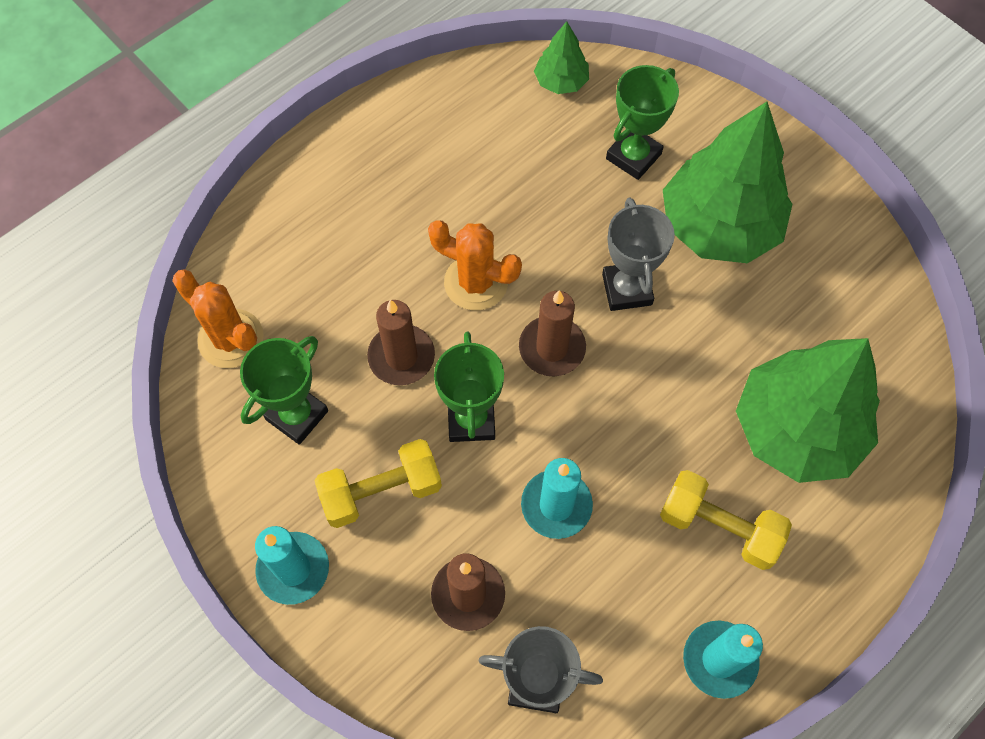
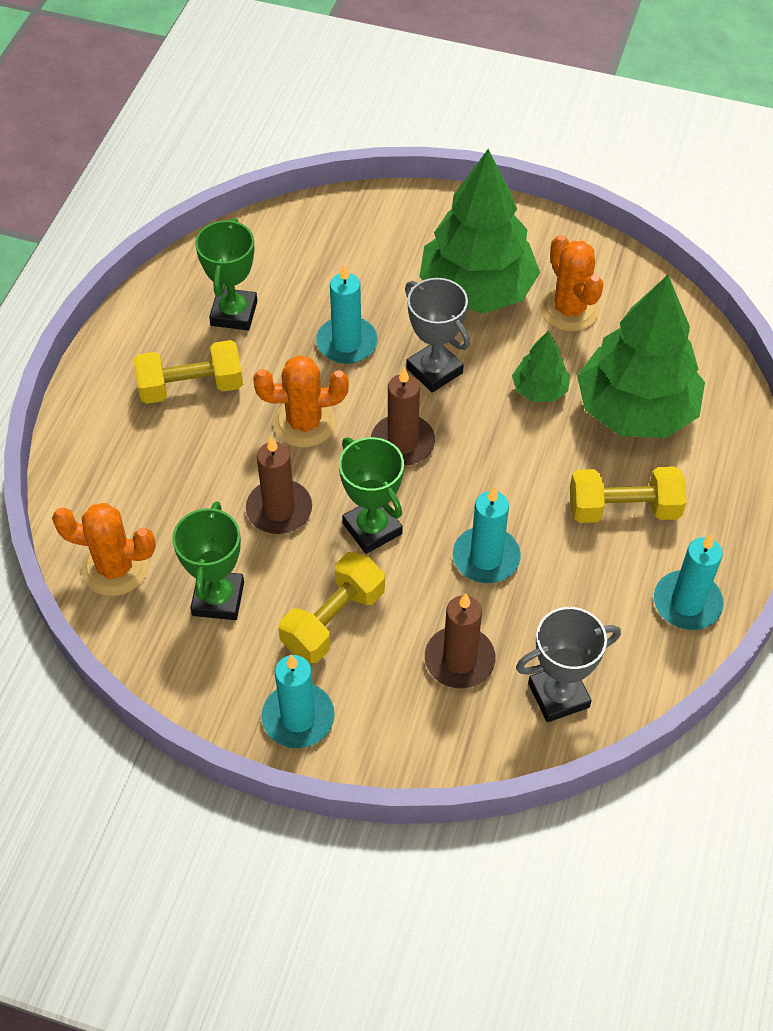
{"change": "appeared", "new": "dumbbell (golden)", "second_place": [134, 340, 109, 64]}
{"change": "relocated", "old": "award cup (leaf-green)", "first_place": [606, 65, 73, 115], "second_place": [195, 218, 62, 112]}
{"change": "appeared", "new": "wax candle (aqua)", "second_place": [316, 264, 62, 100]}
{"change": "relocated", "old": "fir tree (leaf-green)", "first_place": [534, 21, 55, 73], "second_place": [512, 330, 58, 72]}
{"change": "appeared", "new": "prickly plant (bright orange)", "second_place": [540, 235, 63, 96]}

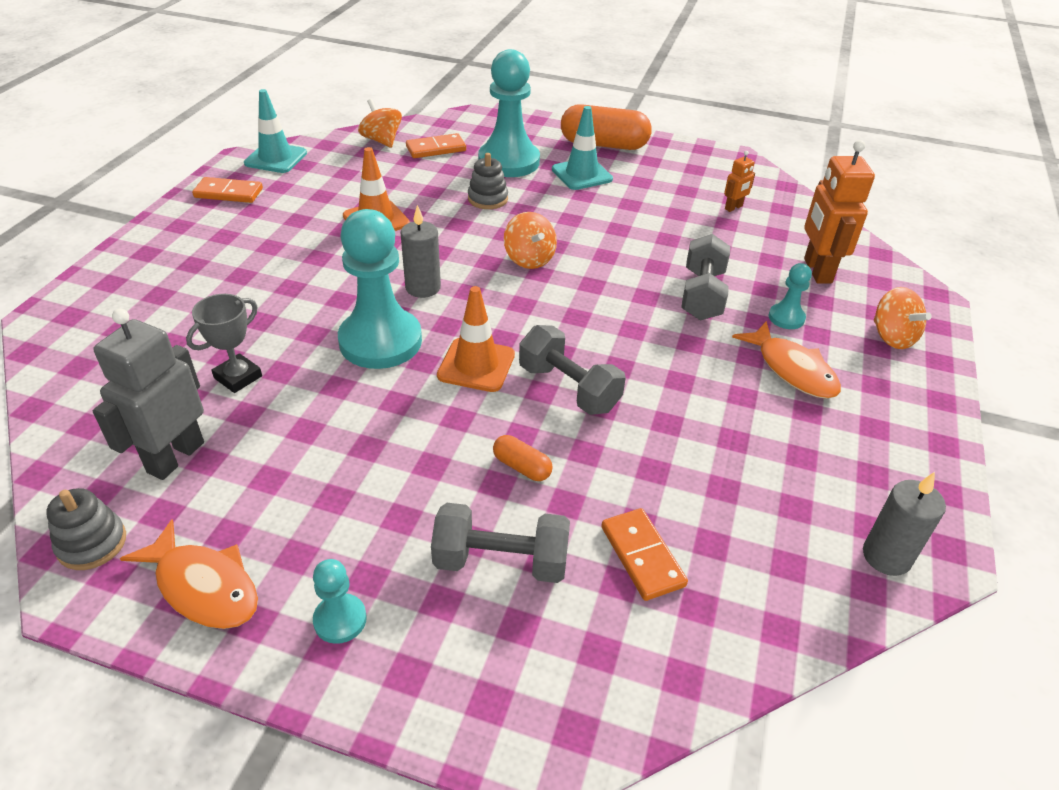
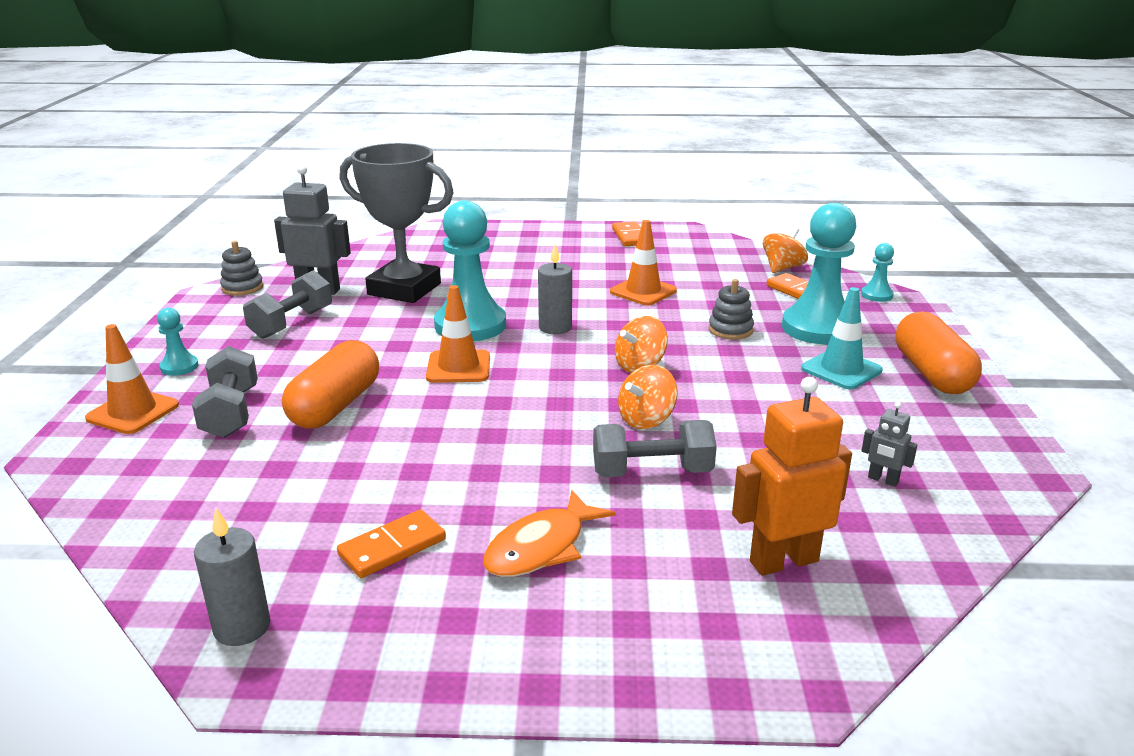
{"change": "appeared", "new": "safety cone (bright orange)", "second_place": [85, 324, 94, 110]}
{"change": "relocated", "old": "dumbbell (ash-grey)", "first_place": [519, 325, 107, 90], "second_place": [243, 270, 89, 69]}
{"change": "size", "old": "pill shape (bright orange)", "first_place": [493, 435, 60, 46], "second_place": [282, 340, 97, 89], "factor": 2.17}
{"change": "relocated", "old": "domino tile (bright orange)", "first_place": [601, 508, 87, 93], "second_place": [337, 509, 109, 69]}
{"change": "size", "old": "award cup (ash-grey)", "first_place": [186, 294, 76, 99], "second_place": [339, 143, 115, 160], "factor": 2.1}
{"change": "relocated", "old": "toy top (bright orange)", "first_place": [873, 287, 59, 62], "second_place": [618, 365, 59, 64]}
{"change": "relocated", "old": "game pawn (aqua)", "first_place": [769, 263, 43, 66], "second_place": [861, 243, 33, 59]}
{"change": "colour", "old": "robot figure (bright orange)", "new": "robot figure (ash-grey)", "first_place": [724, 151, 31, 61], "second_place": [861, 402, 56, 85]}
{"change": "missing", "old": "fish (bright orange)", "first_place": [120, 519, 138, 110]}
{"change": "missing", "old": "safety cone (aqua)", "first_place": [244, 89, 63, 84]}

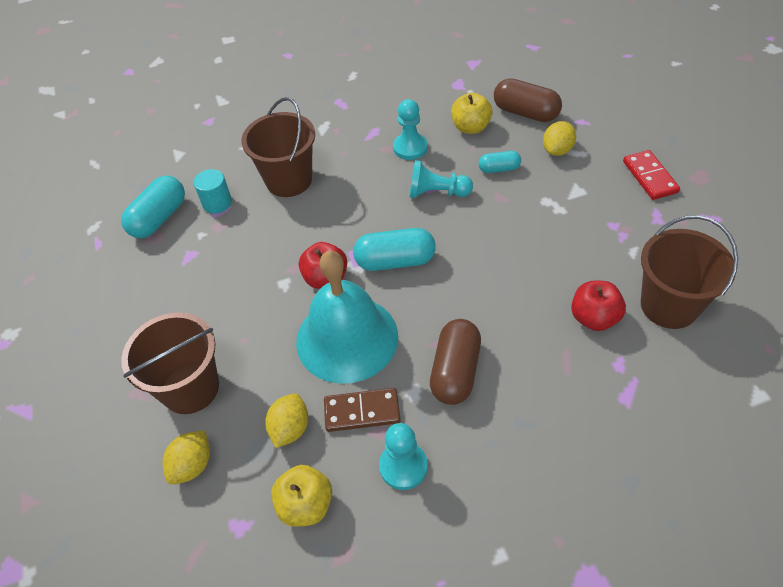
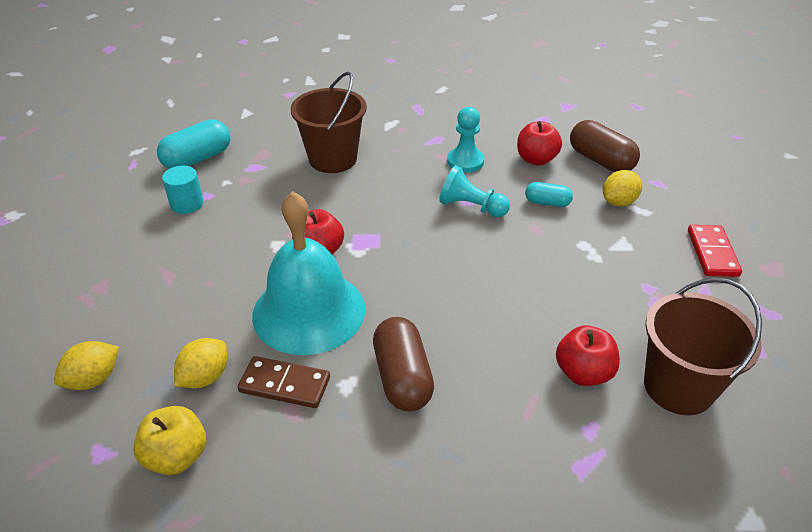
{"change": "relocated", "old": "solid cylinder (aqua)", "first_place": [193, 169, 39, 45], "second_place": [162, 166, 42, 48]}
{"change": "spun", "old": "pill shape (brown)", "first_place": [430, 319, 51, 86], "second_place": [373, 317, 61, 95], "degrees": -45}
{"change": "colour", "old": "apple fruit (golden)", "new": "apple fruit (red)", "first_place": [451, 92, 42, 42], "second_place": [517, 121, 45, 44]}
{"change": "missing", "old": "pail (brown)", "first_place": [121, 313, 98, 101]}
{"change": "missing", "old": "pill shape (aqua)", "first_place": [353, 228, 83, 43]}
{"change": "missing", "old": "game pawn (aqua)", "first_place": [379, 423, 49, 67]}

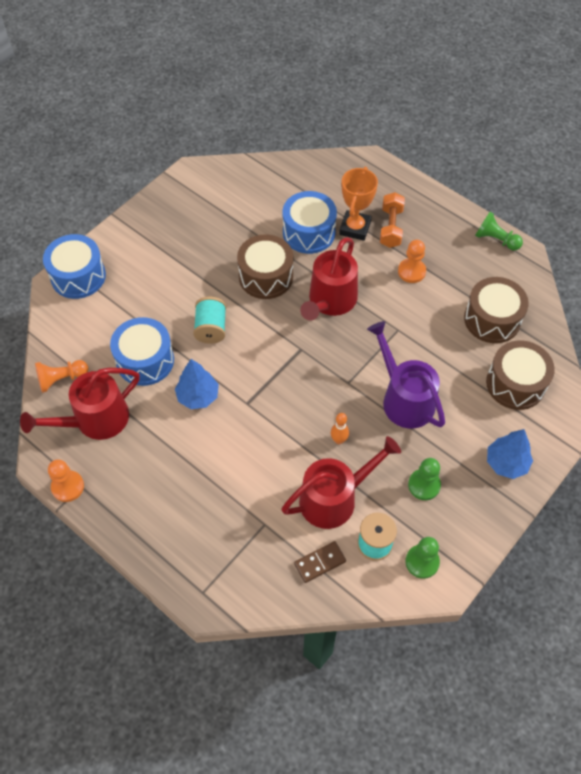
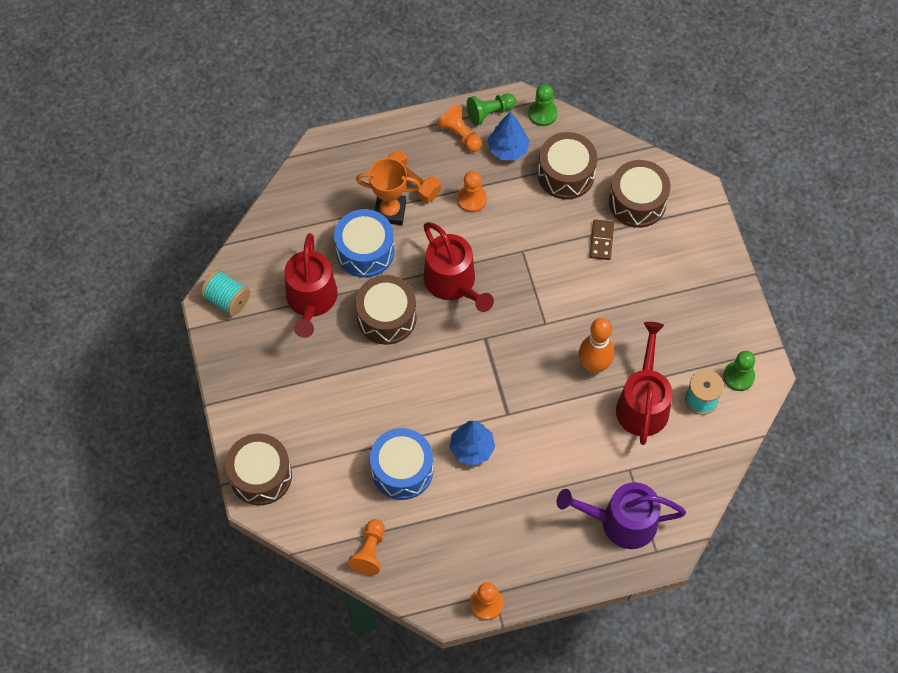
{"change": "relocated", "old": "bobbin (aqua)", "first_place": [193, 297, 33, 47], "second_place": [201, 270, 49, 46]}
{"change": "colour", "old": "drum (royal blue)", "new": "drum (brown)", "first_place": [43, 234, 63, 65], "second_place": [225, 434, 67, 71]}
{"change": "relocated", "old": "watering pot (red)", "first_place": [20, 368, 120, 72], "second_place": [284, 233, 54, 105]}
{"change": "spun", "old": "award cup (bright orange)", "first_place": [339, 167, 39, 74], "second_place": [356, 158, 65, 67], "degrees": -45}
{"change": "appeared", "new": "game pawn (bright orange)", "second_place": [437, 105, 45, 47]}
{"change": "relocated", "old": "fir tree (royal blue)", "first_place": [487, 429, 46, 50], "second_place": [488, 112, 42, 49]}
{"change": "relocated", "old": "game pawn (leaf-green)", "first_place": [408, 458, 33, 42], "second_place": [528, 84, 29, 42]}
{"change": "relocated", "old": "watering pot (violet)", "first_place": [367, 321, 78, 107], "second_place": [557, 482, 129, 67]}
{"change": "size", "old": "bowling pin (bright orange)", "first_place": [331, 413, 18, 31], "second_place": [579, 318, 35, 56], "factor": 1.91}
{"change": "relocated", "old": "domino tile (brown)", "first_place": [294, 541, 52, 42], "second_place": [590, 220, 24, 40]}

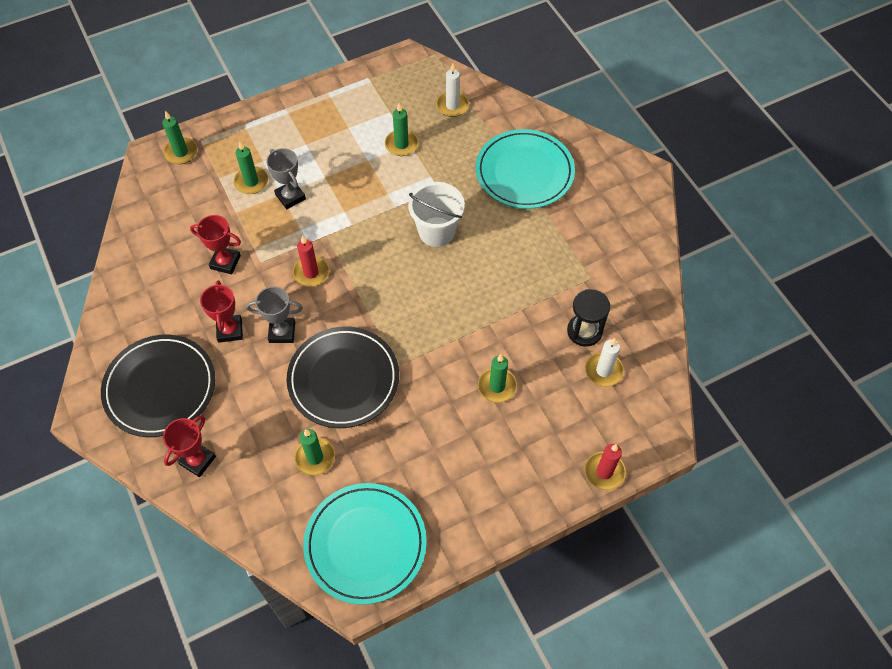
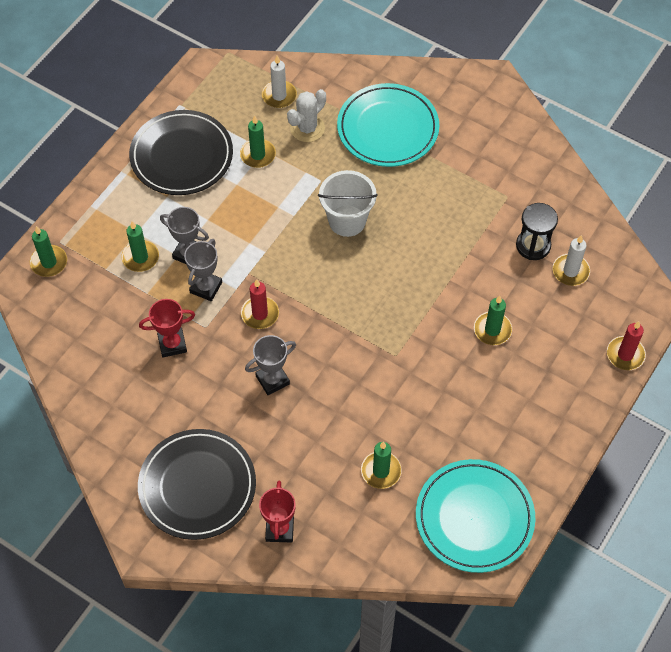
{"change": "relocated", "old": "plate (ebony)", "first_place": [286, 326, 113, 102], "second_place": [129, 110, 104, 85]}
{"change": "appeared", "new": "award cup (ash-grey)", "second_place": [184, 239, 38, 62]}
{"change": "appeared", "new": "prickly plant (snow-white)", "second_place": [287, 89, 39, 53]}
{"change": "missing", "old": "award cup (red)", "first_place": [200, 280, 43, 63]}

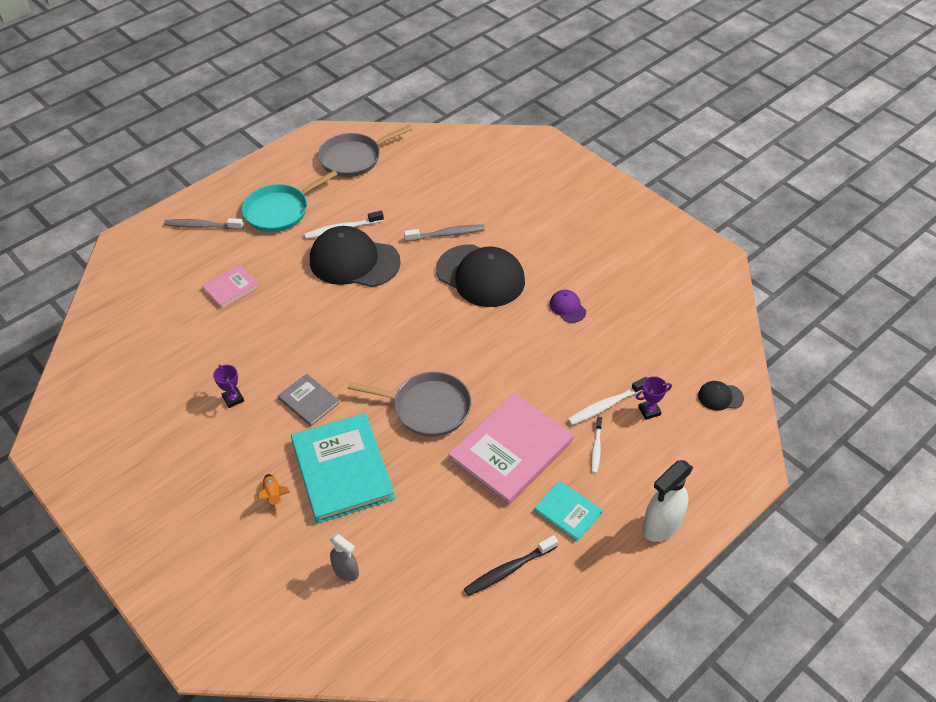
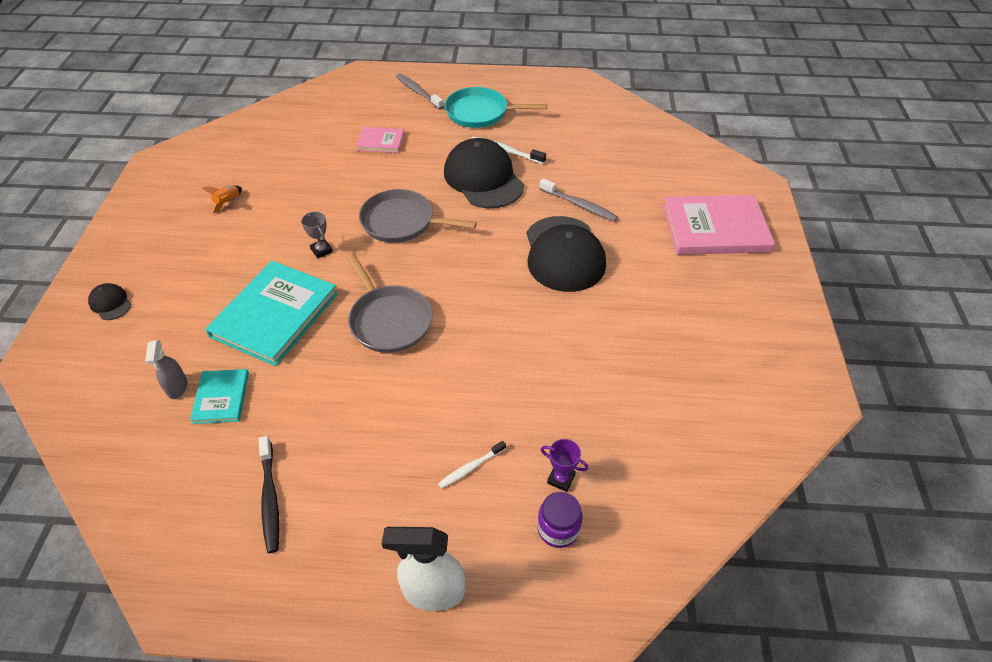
{"change": "relocated", "old": "peaked cap (ebony)", "first_place": [698, 381, 46, 30], "second_place": [88, 283, 43, 37]}
{"change": "relocated", "old": "hardback (aqua)", "first_place": [534, 480, 69, 62], "second_place": [190, 369, 59, 55]}
{"change": "relocated", "old": "spaceship (bright orange)", "first_place": [258, 474, 32, 42], "second_place": [202, 185, 40, 29]}
{"change": "spun", "old": "dental brush (ebony)", "first_place": [464, 535, 94, 61], "second_place": [259, 436, 21, 117], "degrees": -120}
{"change": "exchanged", "old": "hardback (ash-grey)", "new": "award cup (ash-grey)", "first_place": [278, 374, 62, 52], "second_place": [301, 212, 32, 46]}
{"change": "relocated", "old": "skillet (ash-grey)", "first_place": [318, 125, 94, 52], "second_place": [359, 189, 118, 54]}
{"change": "appeared", "new": "jam jar (violet)", "second_place": [537, 492, 46, 56]}
{"change": "relocated", "old": "hardback (rose-pink)", "first_place": [449, 393, 124, 113], "second_place": [663, 195, 112, 60]}
{"change": "missing", "old": "award cup (violet)", "first_place": [213, 365, 31, 43]}
{"change": "missing", "old": "peaked cap (violet)", "first_place": [550, 290, 36, 33]}
{"change": "missing", "old": "dental brush (snow-white)", "first_place": [568, 377, 79, 48]}

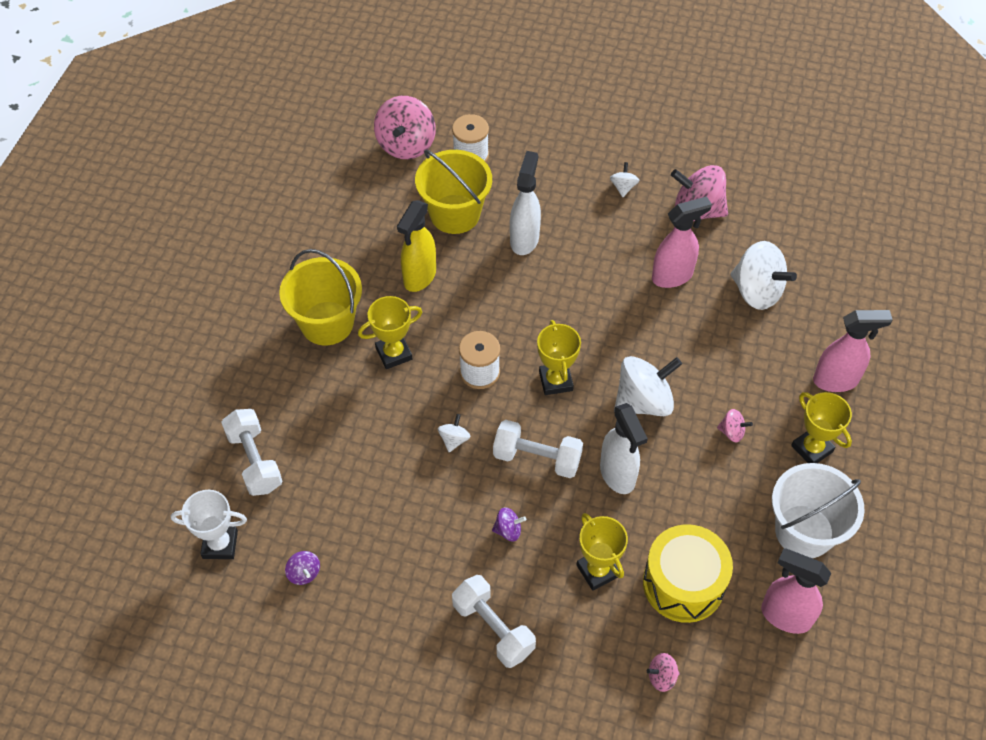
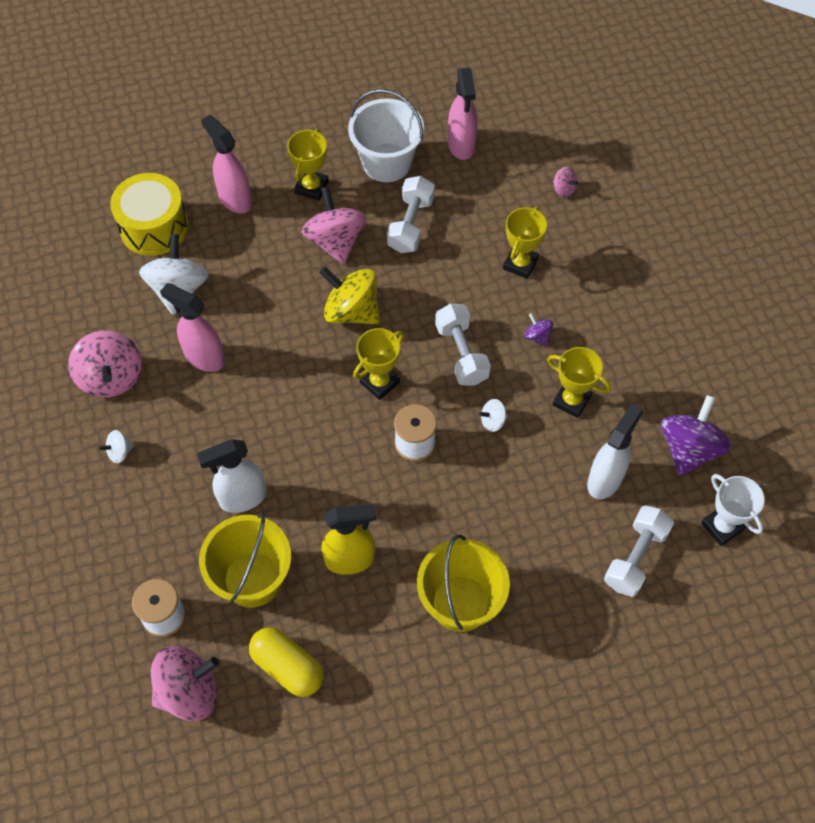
{"change": "relocated", "old": "drum (golden)", "first_place": [643, 524, 90, 99], "second_place": [110, 173, 79, 83]}
{"change": "appeared", "new": "pill shape (golden)", "second_place": [249, 627, 74, 70]}
{"change": "size", "old": "toy top (rose-pink)", "first_place": [717, 409, 36, 34], "second_place": [301, 186, 65, 79], "factor": 2.17}
{"change": "colour", "old": "toy top (snow-white)", "new": "toy top (golden)", "first_place": [614, 356, 68, 60], "second_place": [319, 266, 61, 58]}
{"change": "relocated", "old": "dumbbell (snow-white)", "first_place": [452, 575, 84, 93], "second_place": [387, 176, 48, 77]}
{"change": "relocated", "old": "award cup (golden)", "first_place": [358, 296, 64, 73], "second_place": [547, 347, 64, 71]}
{"change": "relocated", "old": "spray bottle (snow-white)", "first_place": [600, 403, 48, 91], "second_place": [587, 403, 56, 96]}
{"change": "size", "old": "toy top (violet)", "first_place": [285, 551, 35, 34], "second_place": [661, 395, 71, 81], "factor": 2.17}

